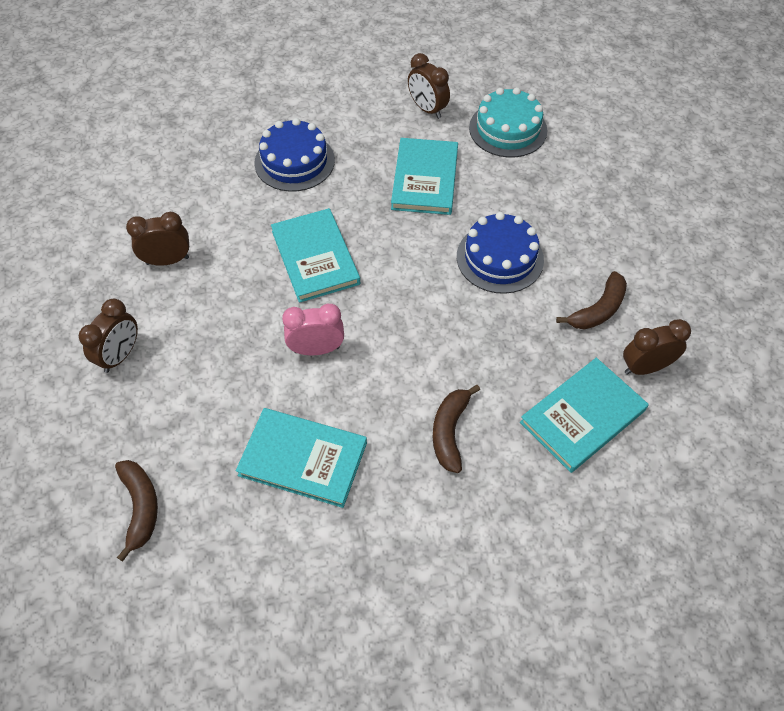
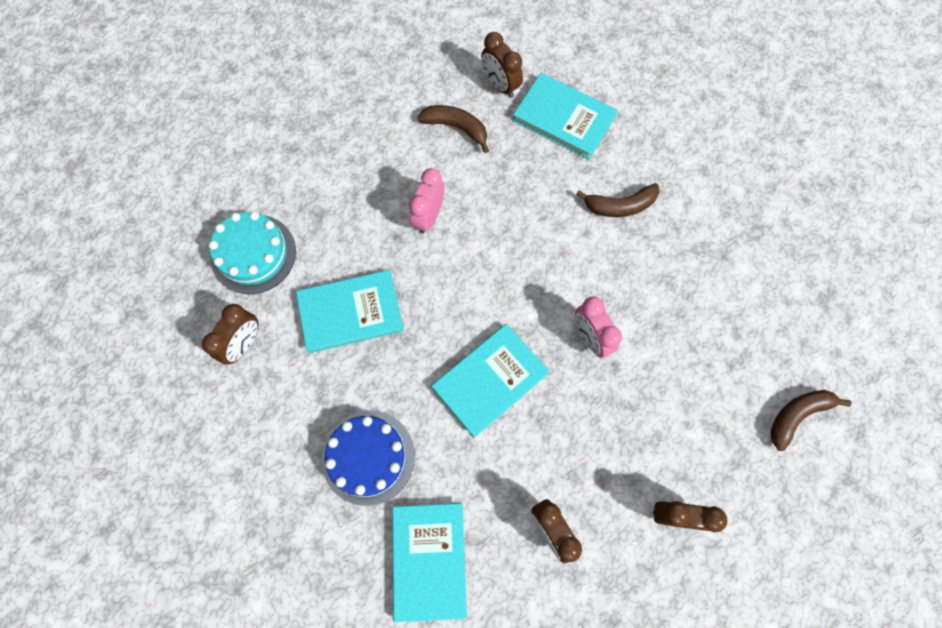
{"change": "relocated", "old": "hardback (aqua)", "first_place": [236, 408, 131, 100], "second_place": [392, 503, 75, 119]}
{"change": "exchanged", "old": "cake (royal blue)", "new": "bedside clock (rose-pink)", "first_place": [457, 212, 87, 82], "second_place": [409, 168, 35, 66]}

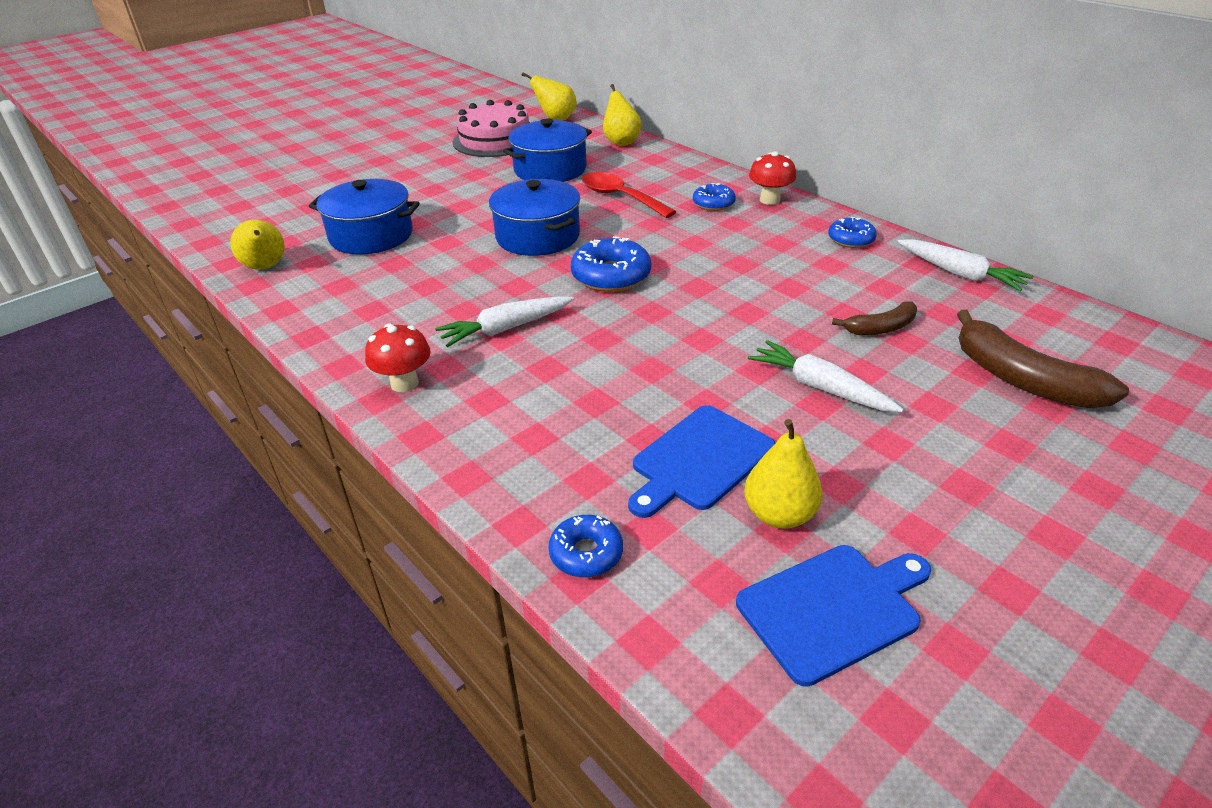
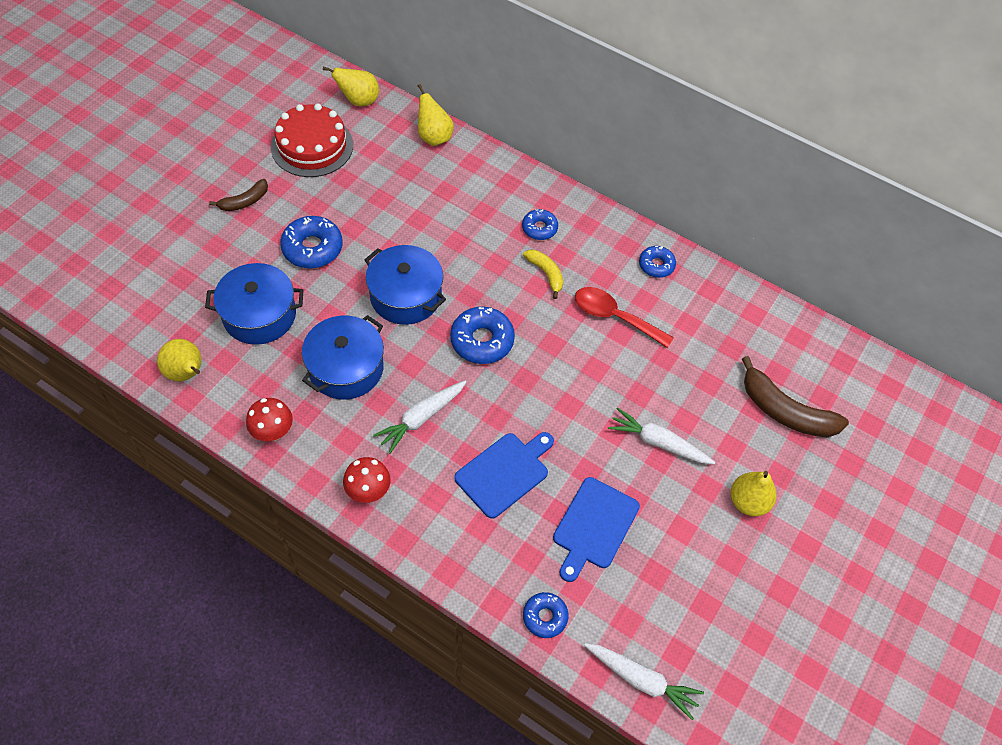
{"change": "relocated", "old": "banana fruit (brown)", "first_place": [832, 301, 85, 34], "second_place": [209, 179, 59, 32]}
{"change": "relocated", "old": "toadstool (red)", "first_place": [749, 151, 47, 54], "second_place": [246, 398, 47, 43]}
{"change": "colour", "old": "cake (rose-pink)", "new": "cake (red)", "first_place": [453, 100, 77, 57], "second_place": [271, 103, 82, 74]}
{"change": "appeared", "new": "donut (royal blue)", "second_place": [280, 216, 63, 52]}
{"change": "relocated", "old": "cooking pot (royal blue)", "first_place": [503, 118, 89, 64], "second_place": [302, 315, 82, 85]}
{"change": "relocated", "old": "bread board (royal blue)", "first_place": [736, 545, 195, 142], "second_place": [454, 432, 100, 87]}
{"change": "appeared", "new": "banana fruit (golden)", "second_place": [523, 250, 40, 49]}
{"change": "relocated", "old": "spoon (red)", "first_place": [582, 172, 95, 46], "second_place": [575, 287, 99, 61]}
{"change": "relocated", "old": "carrot (snow-white)", "first_place": [898, 239, 136, 52], "second_place": [584, 643, 120, 77]}
{"change": "relocated", "old": "pear (golden)", "first_place": [744, 419, 79, 110], "second_place": [731, 471, 46, 45]}

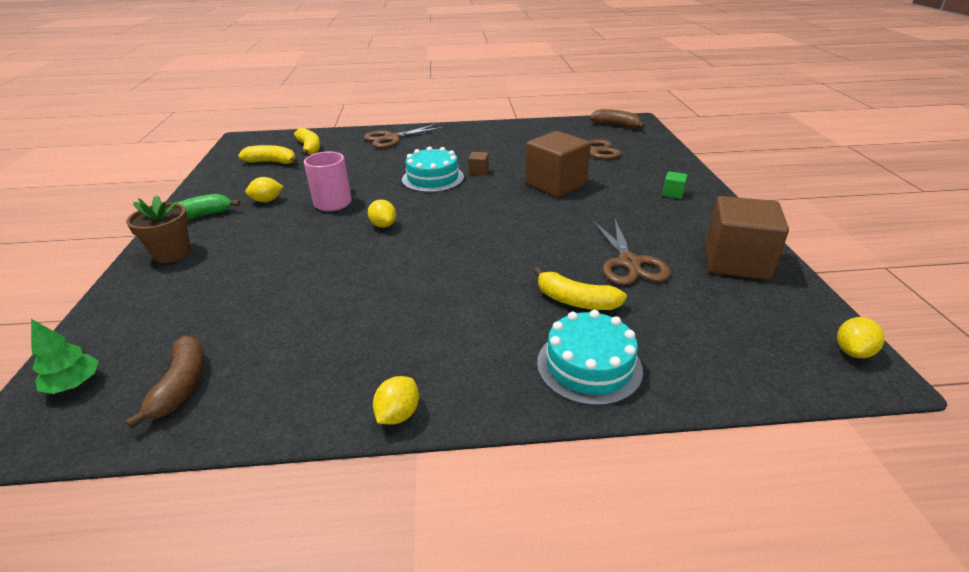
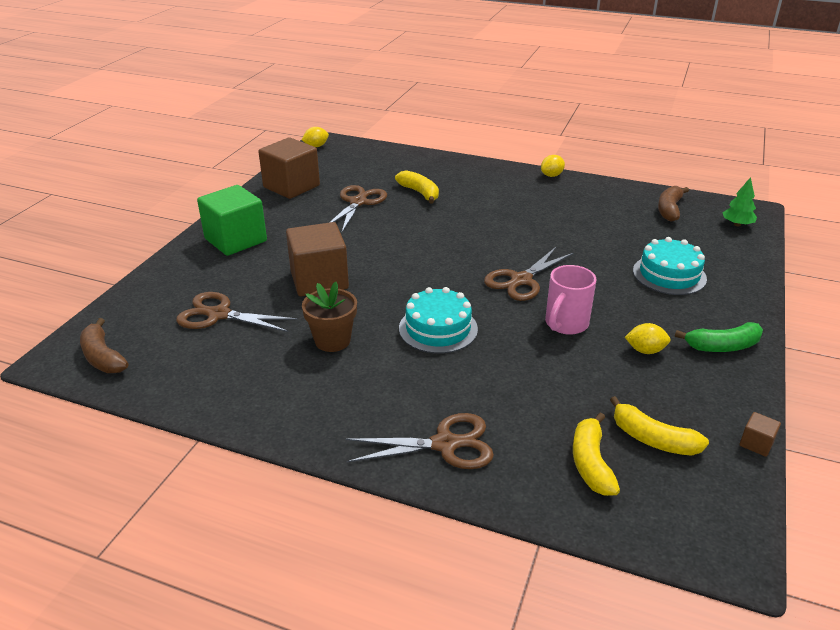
{"change": "size", "old": "solid cube (leaf-green)", "first_place": [662, 171, 26, 28], "second_place": [197, 185, 70, 71], "factor": 2.44}
{"change": "relocated", "old": "plant pot (brown)", "first_place": [126, 195, 65, 68], "second_place": [302, 282, 55, 70]}
{"change": "exchanged", "old": "toy lemon (golden)", "new": "shears (brown)", "first_place": [368, 199, 28, 29], "second_place": [484, 247, 89, 54]}
{"change": "relocated", "old": "cake (aqua)", "first_place": [537, 310, 106, 96], "second_place": [633, 237, 74, 58]}
{"change": "relocated", "old": "solid cube (brown)", "first_place": [468, 152, 21, 23], "second_place": [739, 412, 42, 45]}

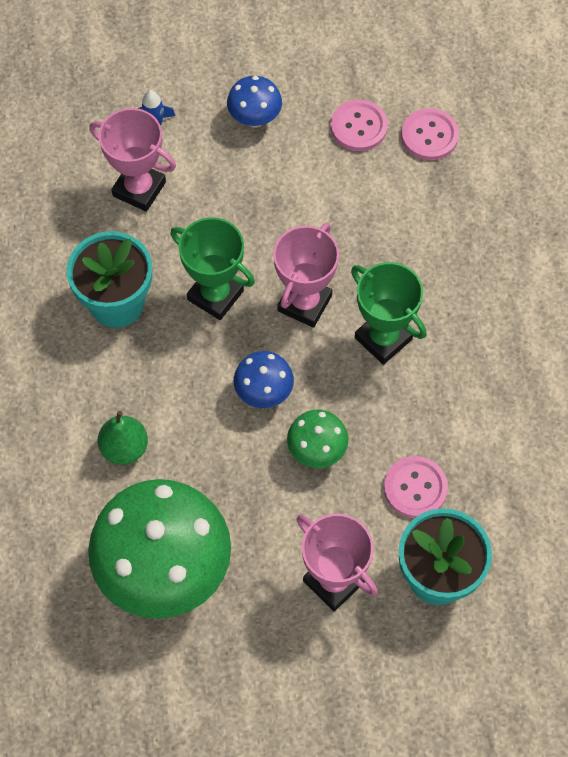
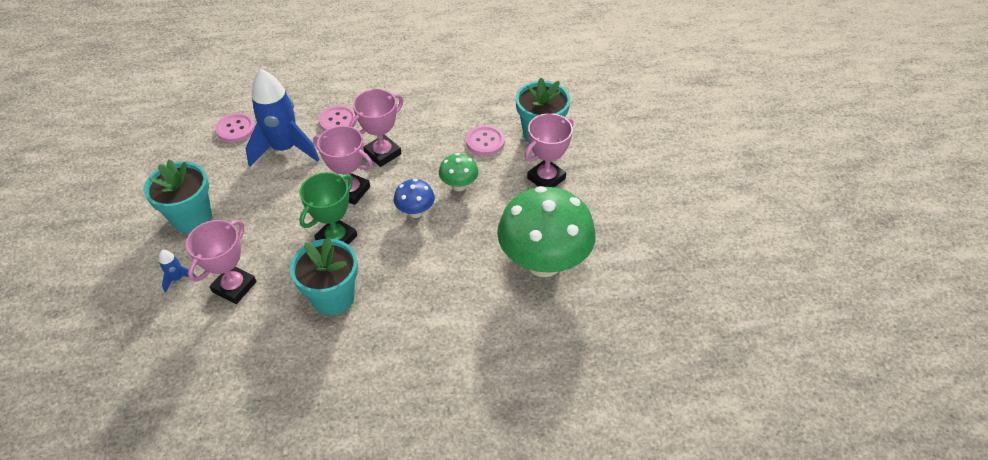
{"change": "exchanged", "old": "toadstool (royal blue)", "new": "plant pot (aqua)", "first_place": [227, 76, 55, 51], "second_place": [144, 159, 68, 74]}
{"change": "appeared", "new": "spaceship (royal blue)", "second_place": [245, 69, 75, 97]}
{"change": "relocated", "old": "button (rose-pink)", "first_place": [331, 99, 57, 52], "second_place": [319, 105, 38, 26]}
{"change": "colour", "old": "award cup (leaf-green)", "new": "award cup (rose-pink)", "first_place": [351, 262, 76, 103], "second_place": [349, 89, 54, 78]}
{"change": "missing", "old": "pear (leaf-green)", "first_place": [98, 411, 50, 54]}

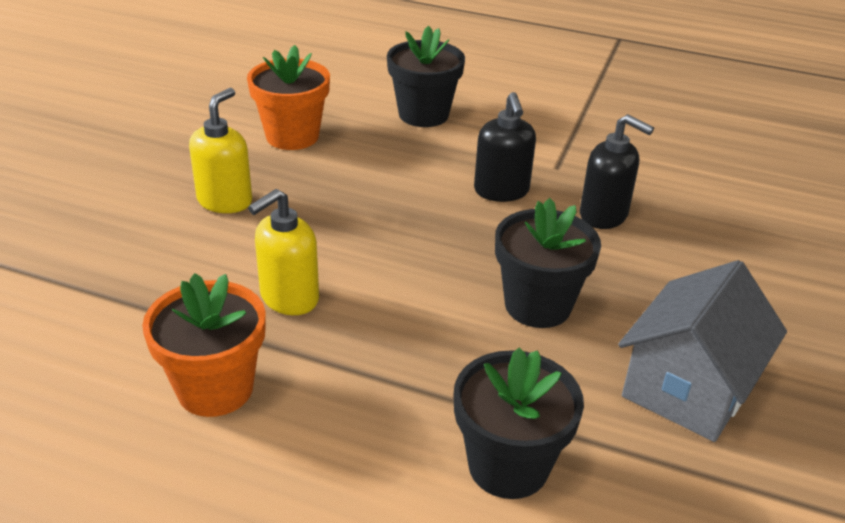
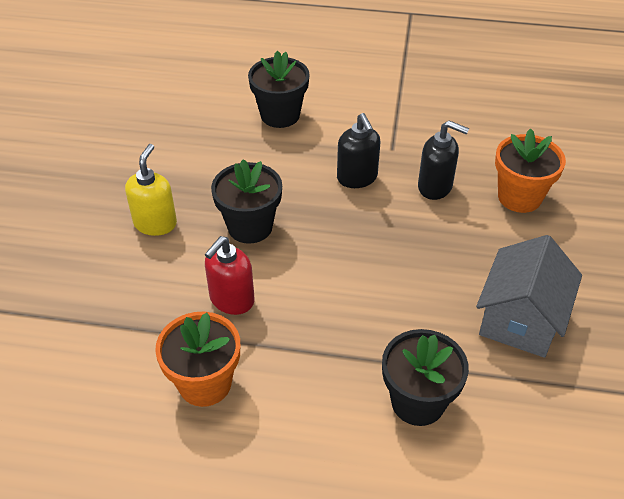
{"change": "colour", "old": "soap dispenser (golden)", "new": "soap dispenser (red)", "first_place": [248, 189, 71, 126], "second_place": [205, 236, 50, 79]}
{"change": "relocated", "old": "plant pot (ebony)", "first_place": [495, 198, 106, 130], "second_place": [211, 159, 71, 85]}
{"change": "relocated", "old": "plant pot (bright orange)", "first_place": [247, 45, 83, 105], "second_place": [495, 128, 71, 85]}

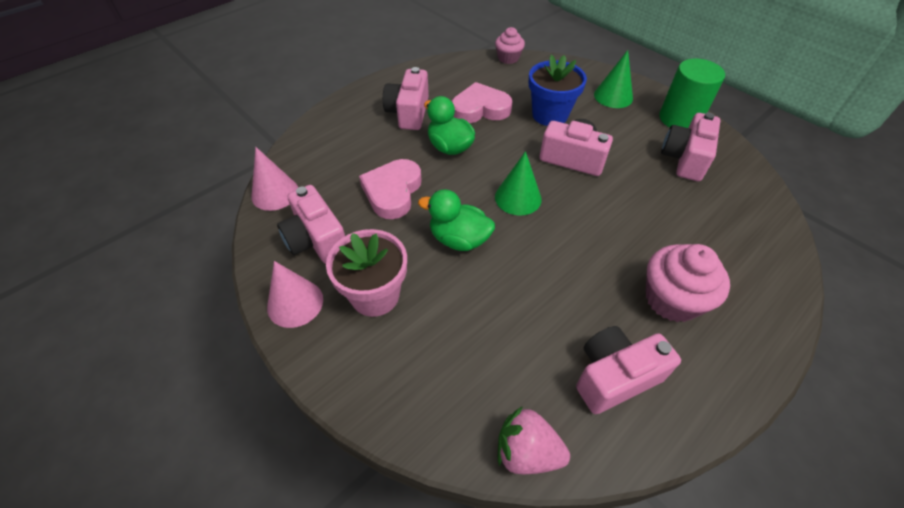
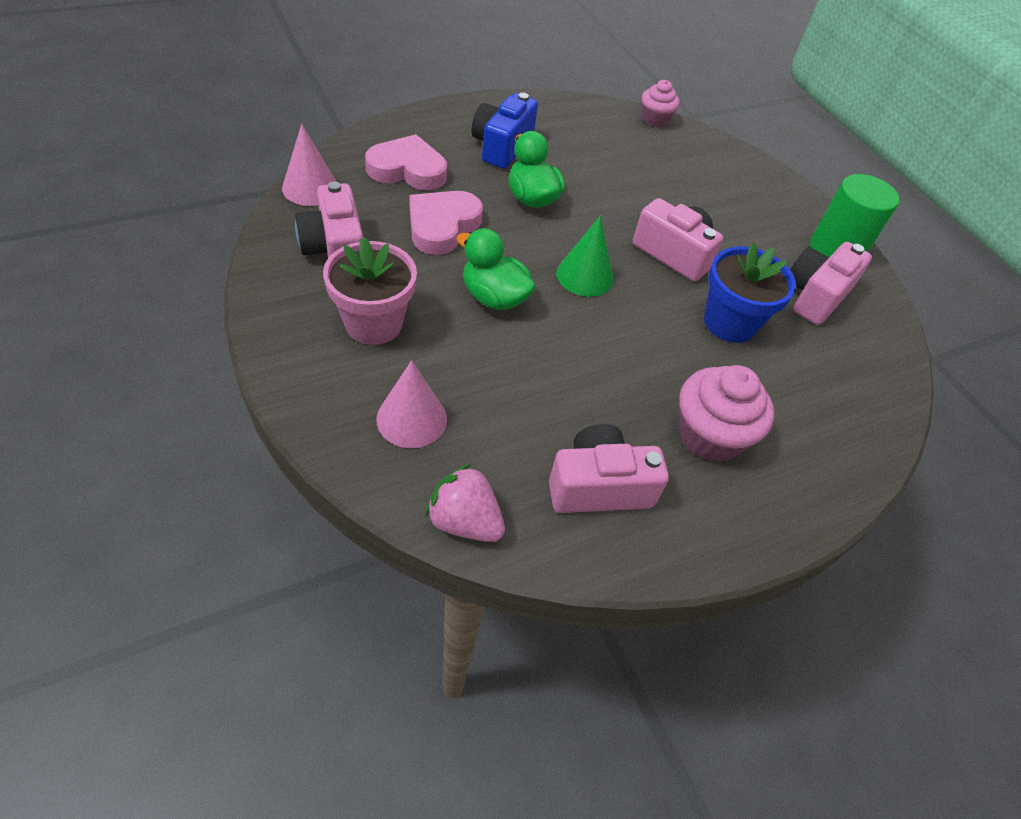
{"change": "relocated", "old": "love heart (rose-pink)", "first_place": [452, 82, 60, 41], "second_place": [365, 134, 82, 56]}
{"change": "relocated", "old": "solid cone (rose-pink)", "first_place": [267, 261, 56, 67], "second_place": [376, 360, 71, 88]}
{"change": "colour", "old": "photo camera (rose-pink)", "new": "photo camera (royal blue)", "first_place": [383, 67, 46, 63], "second_place": [472, 93, 66, 76]}
{"change": "relocated", "old": "plant pot (royal blue)", "first_place": [528, 55, 59, 71], "second_place": [704, 242, 92, 101]}
{"change": "missing", "old": "solid cone (leaf-green)", "first_place": [594, 50, 39, 58]}

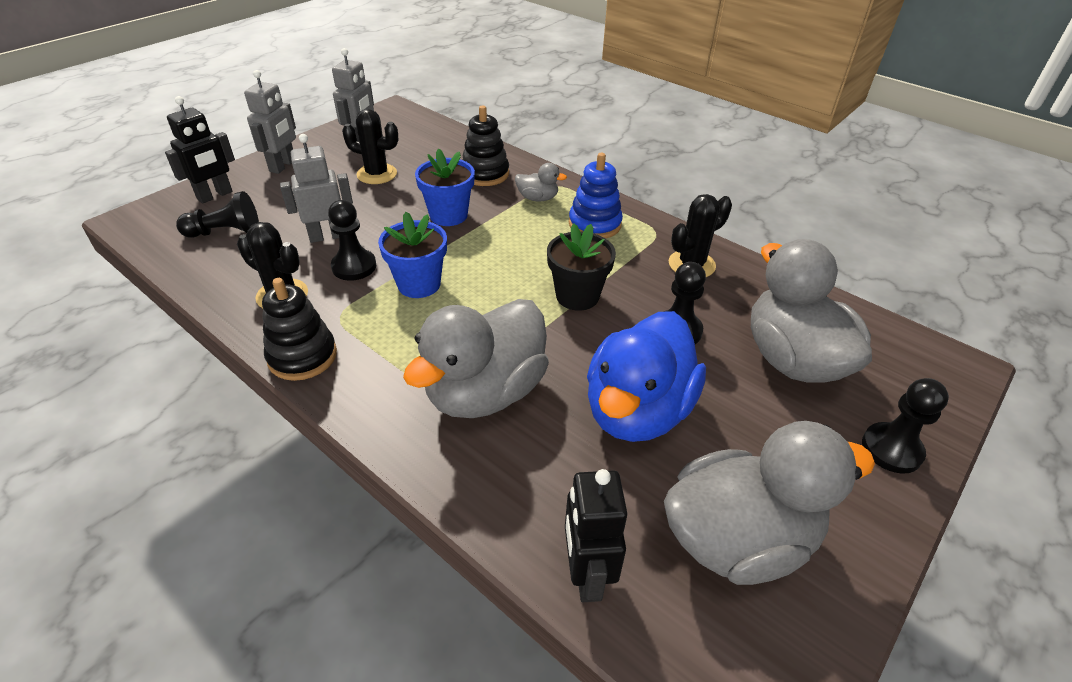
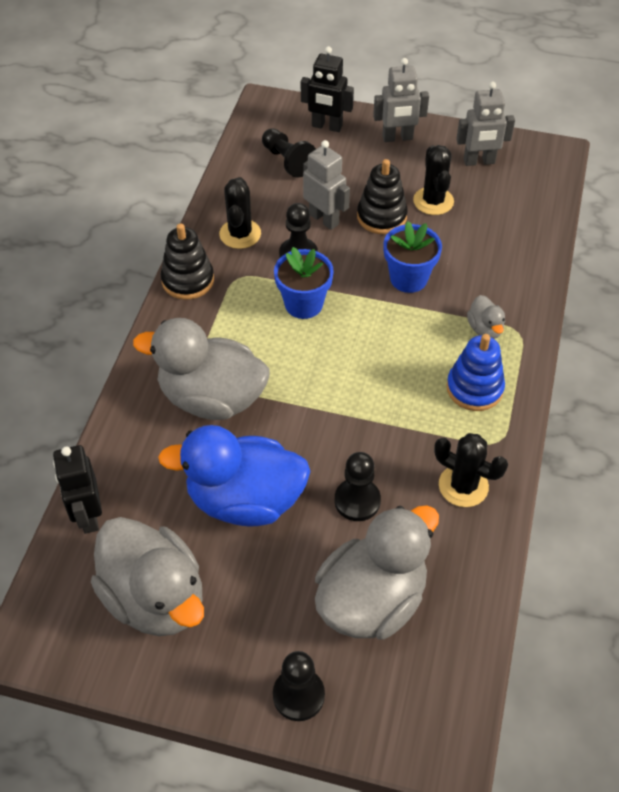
{"change": "spun", "old": "robot figure (ebony)", "first_place": [565, 469, 62, 133], "second_place": [53, 445, 49, 89], "degrees": -75}
{"change": "relocated", "old": "stacking toy (ebony)", "first_place": [462, 106, 47, 80], "second_place": [357, 159, 51, 75]}
{"change": "missing", "old": "plant pot (ebony)", "first_place": [547, 223, 69, 88]}

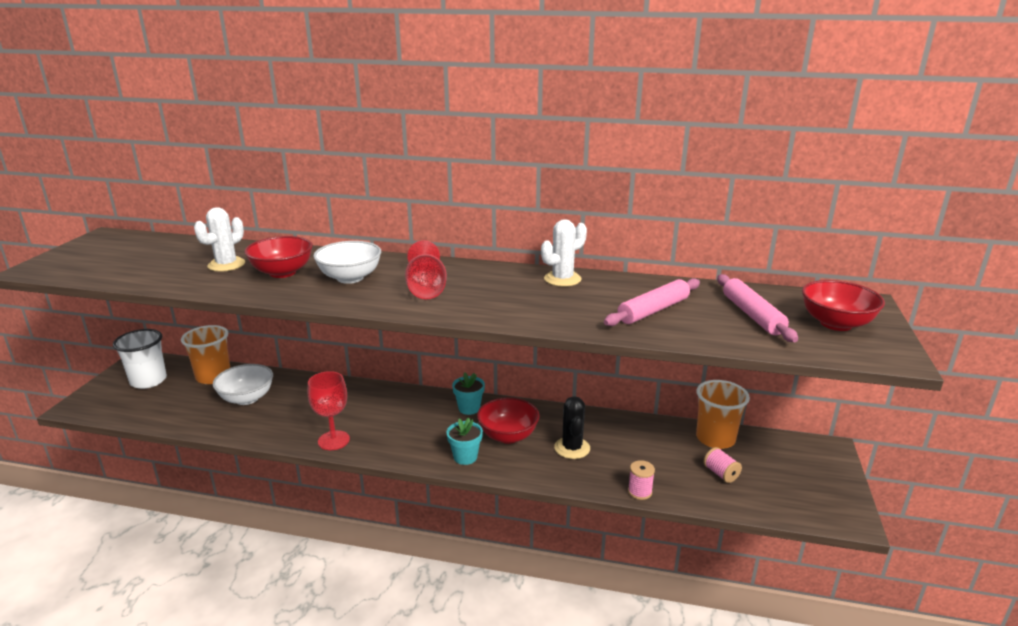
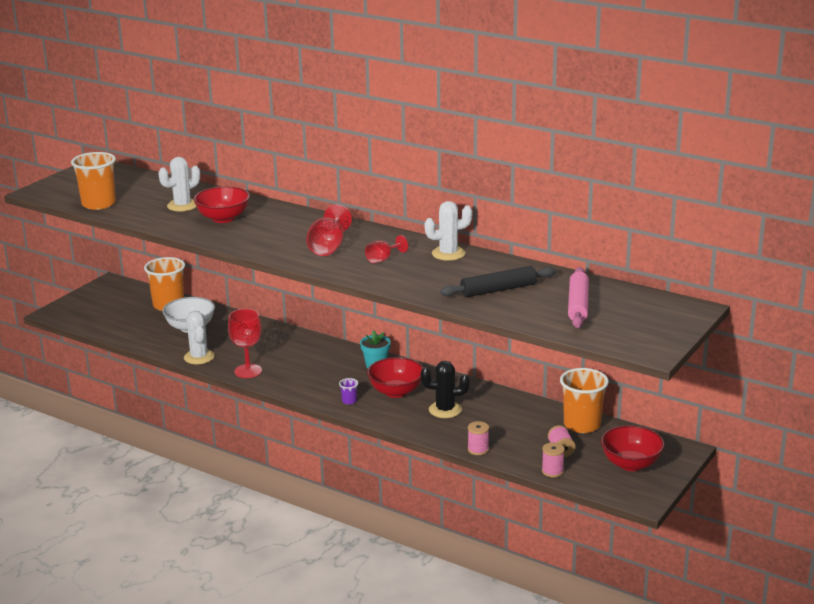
{"change": "appeared", "new": "tumbler (bright orange)", "second_place": [71, 152, 45, 58]}
{"change": "appeared", "new": "prickly plant (snow-white)", "second_place": [184, 311, 31, 53]}
{"change": "exchanged", "old": "plant pot (aqua)", "new": "tumbler (violet)", "first_place": [447, 418, 36, 47], "second_place": [339, 378, 19, 26]}
{"change": "appeared", "new": "wine glass (red)", "second_place": [365, 235, 43, 28]}
{"change": "spun", "old": "prickly plant (ebony)", "first_place": [554, 396, 36, 63], "second_place": [421, 361, 49, 57], "degrees": 75}
{"change": "colour", "old": "dough roller (rose-pink)", "new": "dough roller (ebony)", "first_place": [604, 278, 96, 48], "second_place": [440, 266, 116, 31]}
{"change": "appeared", "new": "bobbin (rose-pink)", "second_place": [542, 442, 23, 35]}
{"change": "relocated", "old": "deep dish (red)", "first_place": [802, 280, 83, 51], "second_place": [601, 425, 64, 46]}
{"change": "missing", "old": "tumbler (snow-white)", "first_place": [113, 329, 54, 60]}
{"change": "missing", "old": "deep dish (snow-white)", "first_place": [313, 241, 68, 43]}

